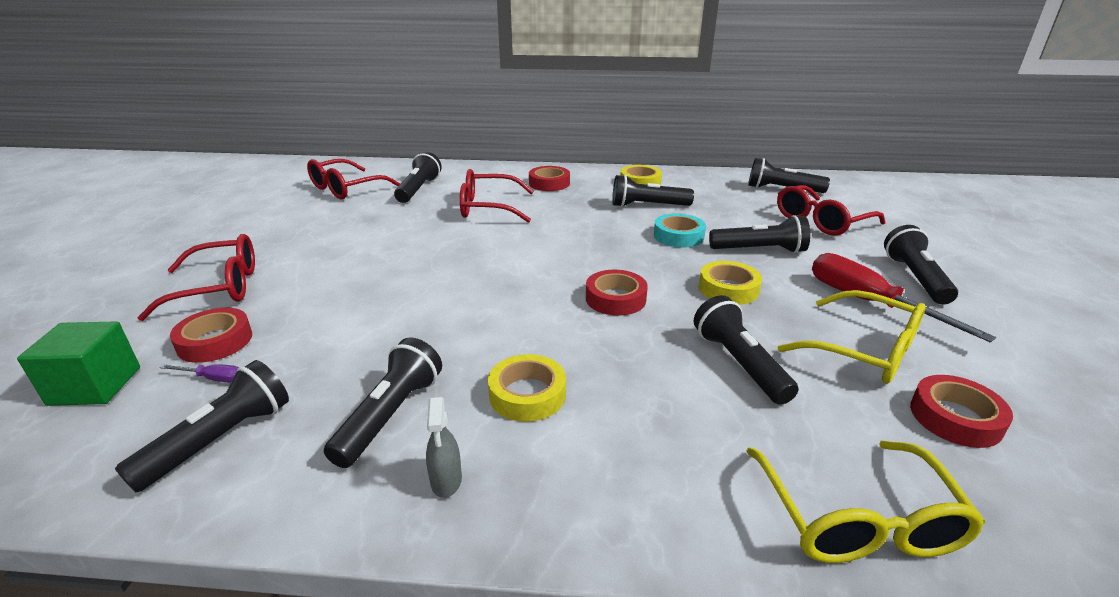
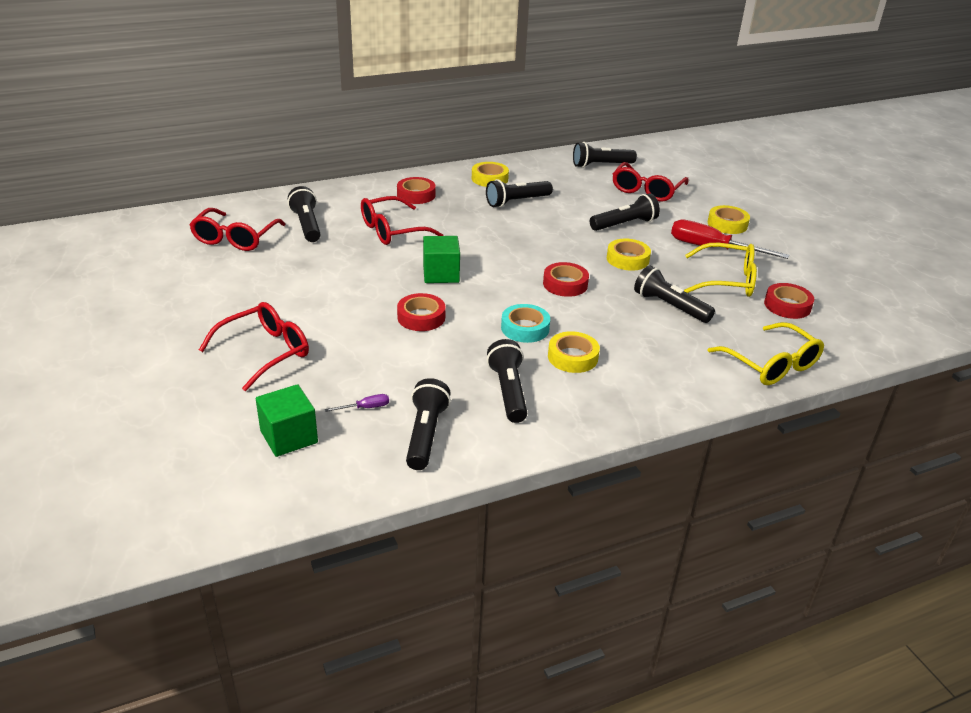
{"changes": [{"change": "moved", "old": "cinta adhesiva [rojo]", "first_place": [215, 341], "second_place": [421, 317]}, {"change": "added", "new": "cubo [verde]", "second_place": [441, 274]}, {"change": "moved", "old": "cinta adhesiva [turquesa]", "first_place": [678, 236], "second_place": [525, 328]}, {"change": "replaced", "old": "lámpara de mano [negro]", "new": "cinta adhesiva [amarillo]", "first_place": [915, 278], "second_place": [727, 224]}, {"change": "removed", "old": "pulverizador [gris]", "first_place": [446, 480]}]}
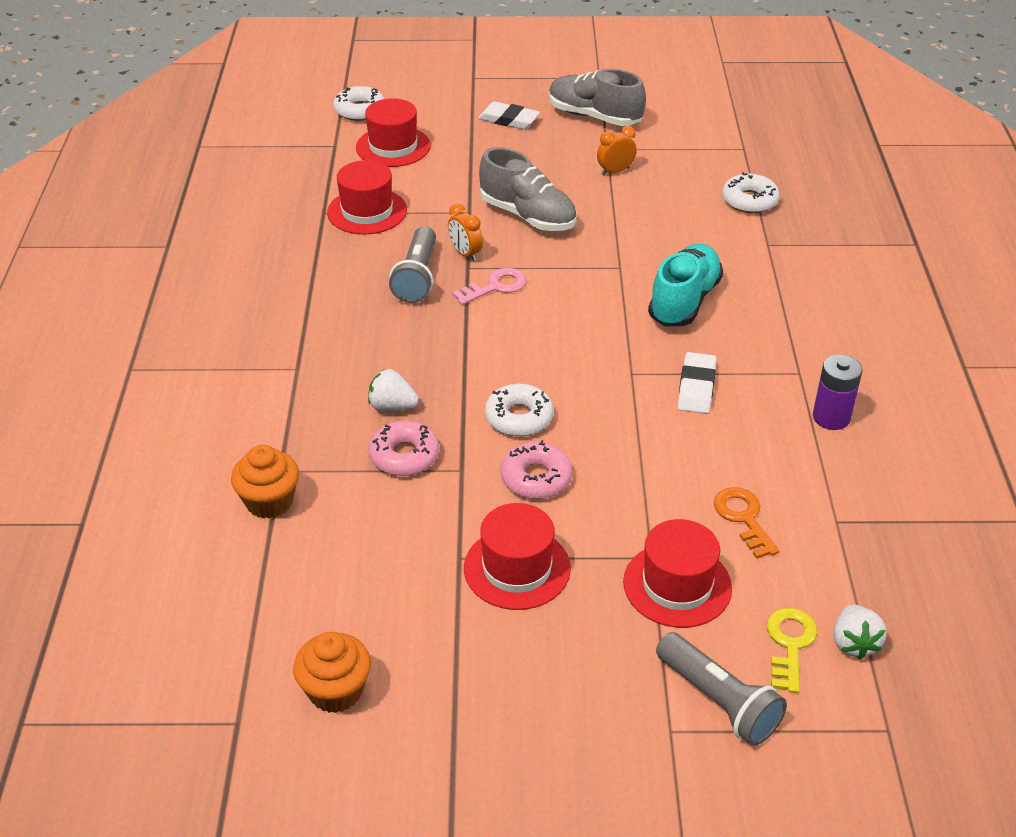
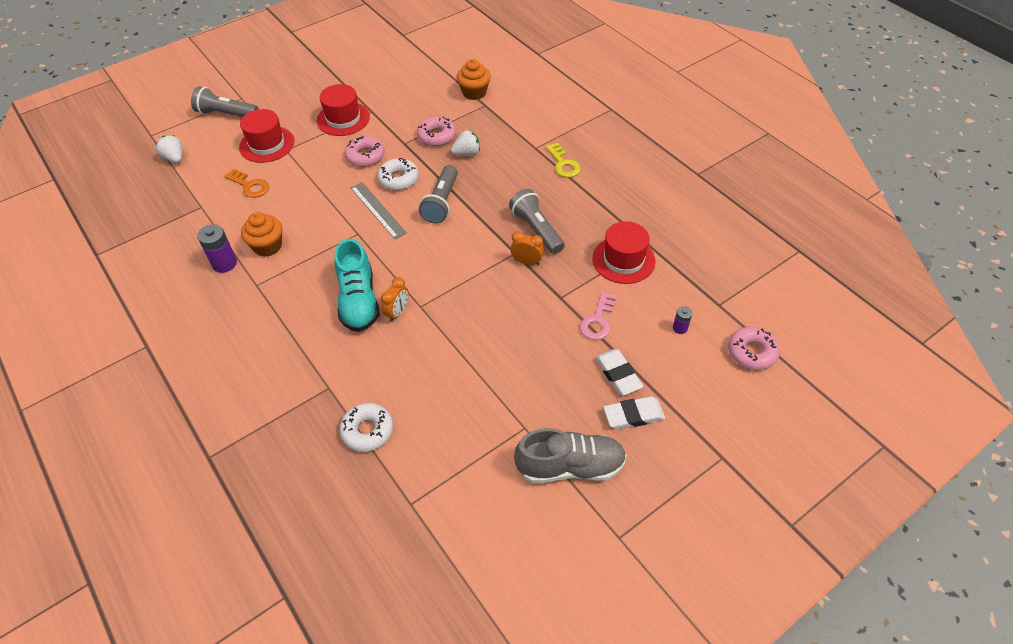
{"changes": [{"change": "moved", "old": "magdalena [naranja]", "first_place": [335, 691], "second_place": [267, 246]}, {"change": "added", "new": "regla [gris]", "second_place": [378, 210]}, {"change": "moved", "old": "despertador [naranja]", "first_place": [615, 171], "second_place": [397, 312]}, {"change": "added", "new": "lámpara de mano [gris]", "second_place": [441, 202]}, {"change": "moved", "old": "llave [amarillo]", "first_place": [789, 644], "second_place": [563, 164]}, {"change": "moved", "old": "llave [rosa]", "first_place": [495, 286], "second_place": [598, 320]}, {"change": "moved", "old": "goma de borrar [blanco]", "first_place": [696, 387], "second_place": [618, 374]}, {"change": "replaced", "old": "sombrero [rojo]", "new": "pila [morado]", "first_place": [393, 147], "second_place": [680, 328]}, {"change": "recoloured", "old": "rosquilla [blanco]", "new": "rosquilla [rosa]", "first_place": [360, 110], "second_place": [751, 352]}, {"change": "removed", "old": "zapato [gris]", "first_place": [528, 216]}]}
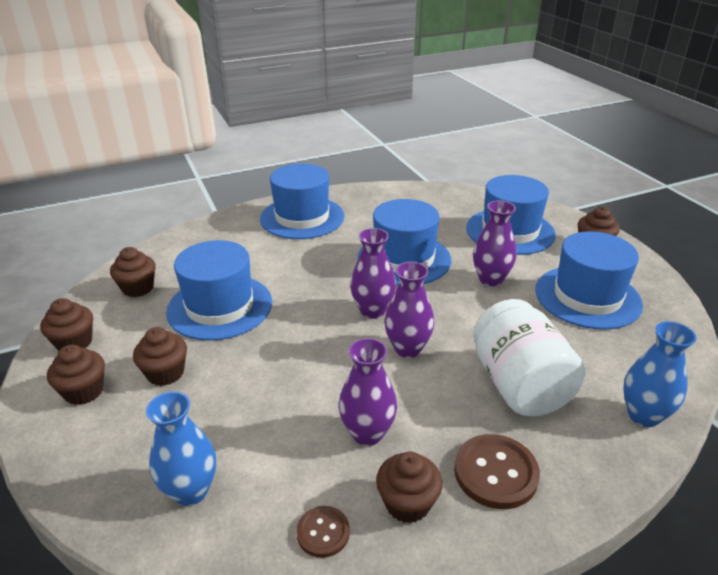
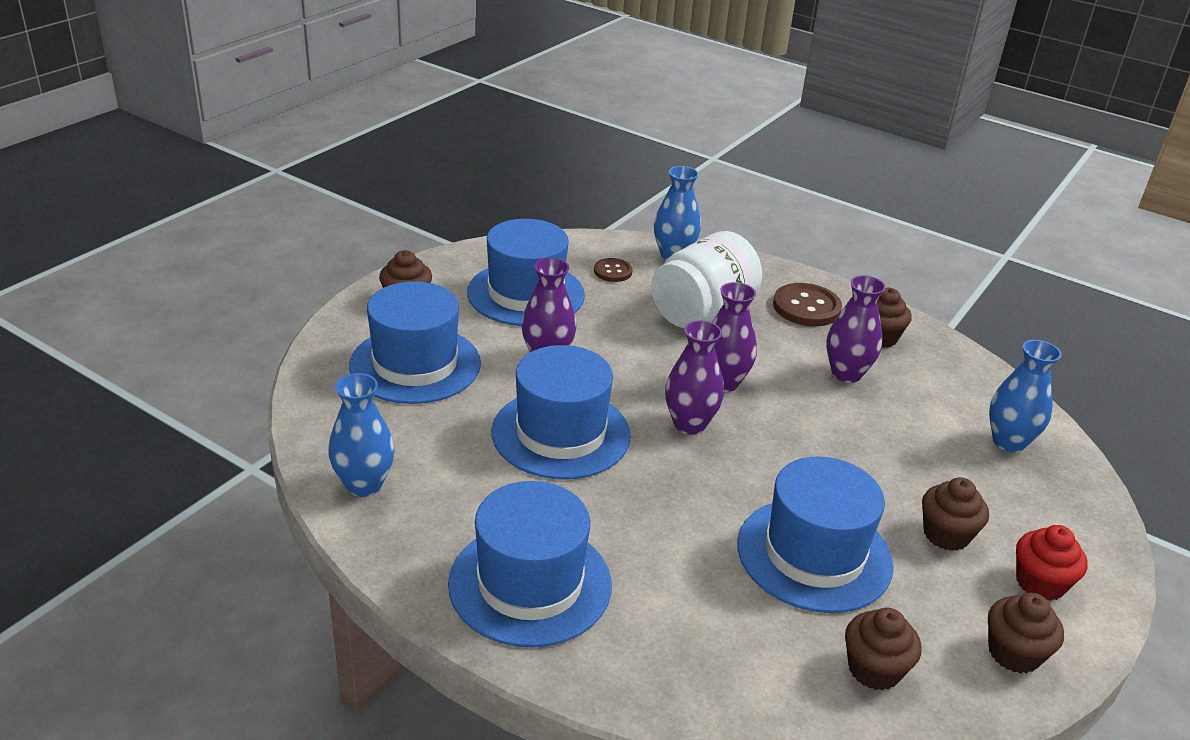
{"changes": [{"change": "added", "new": "florero [azul]", "second_place": [364, 484]}, {"change": "moved", "old": "botón [marrón]", "first_place": [323, 532], "second_place": [613, 271]}, {"change": "recoloured", "old": "magdalena [marrón]", "new": "magdalena [rojo]", "first_place": [84, 391], "second_place": [1040, 583]}]}
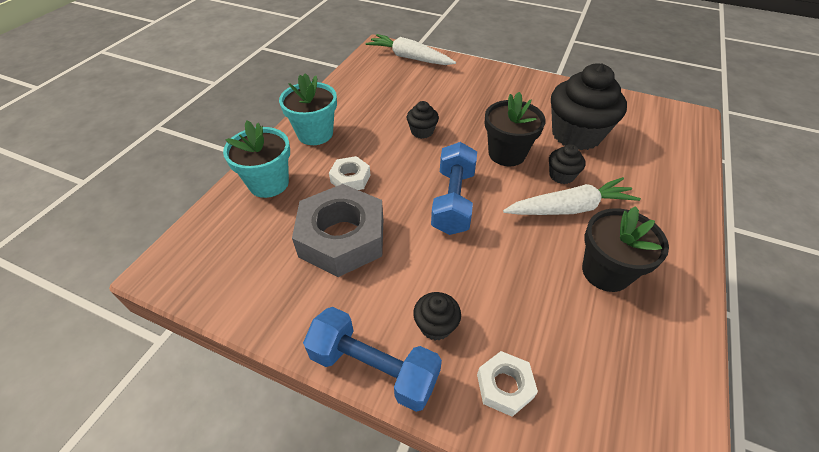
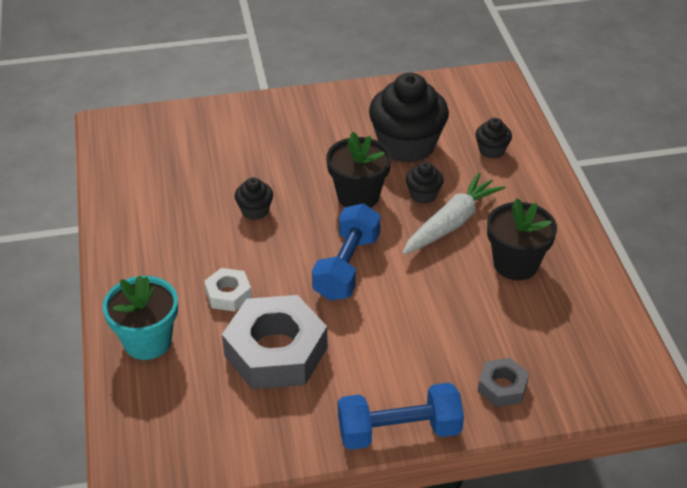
{"changes": [{"change": "turned", "old": "mancuerna [azul]", "first_place": [453, 201], "second_place": [347, 267], "degrees": 45}, {"change": "moved", "old": "magdalena [negro]", "first_place": [436, 325], "second_place": [491, 150]}, {"change": "recoloured", "old": "tuerca [blanco]", "new": "tuerca [gris]", "first_place": [504, 386], "second_place": [502, 387]}, {"change": "removed", "old": "maceta [turquesa]", "first_place": [315, 134]}, {"change": "removed", "old": "zanahoria [blanco]", "first_place": [409, 58]}]}
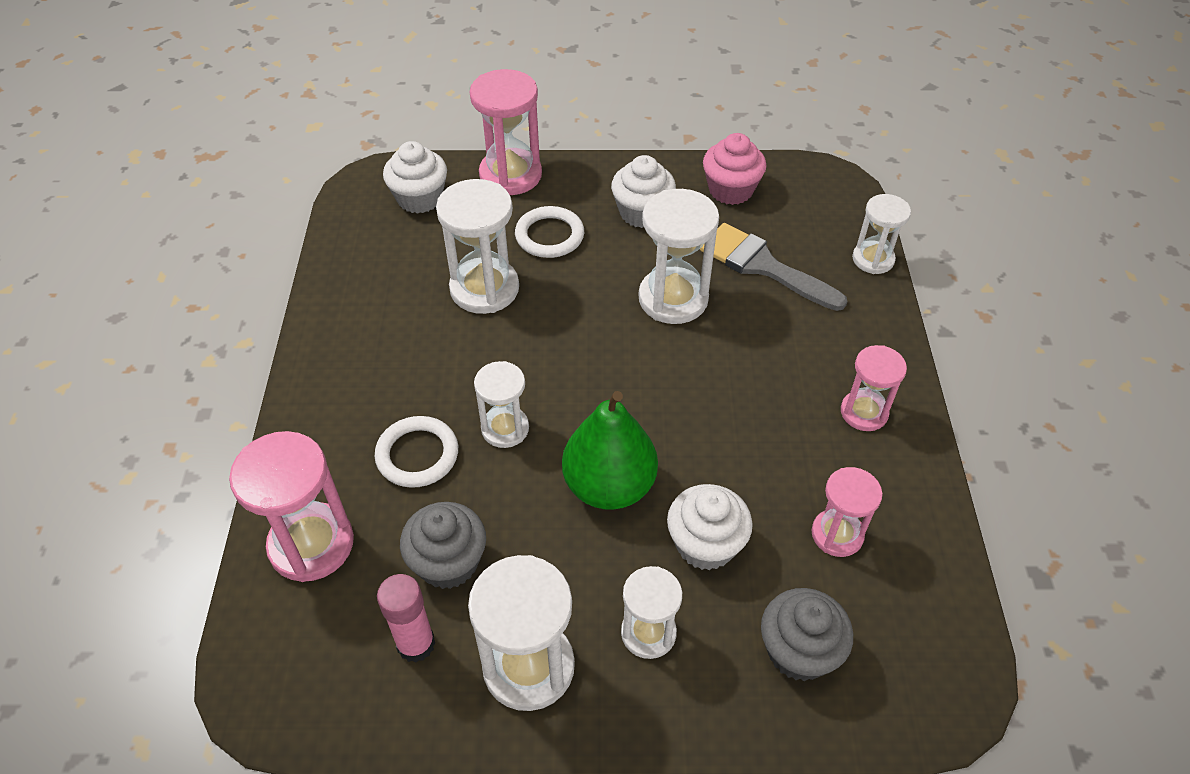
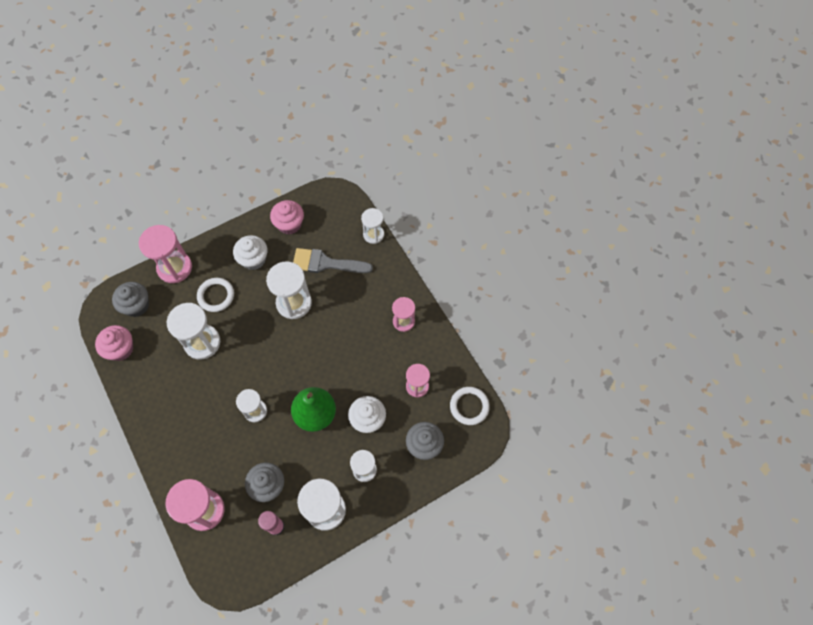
{"changes": [{"change": "added", "new": "magdalena [rosa]", "second_place": [120, 349]}, {"change": "recoloured", "old": "magdalena [blanco]", "new": "magdalena [gris]", "first_place": [419, 198], "second_place": [136, 305]}, {"change": "moved", "old": "anillo [blanco]", "first_place": [417, 455], "second_place": [469, 406]}]}
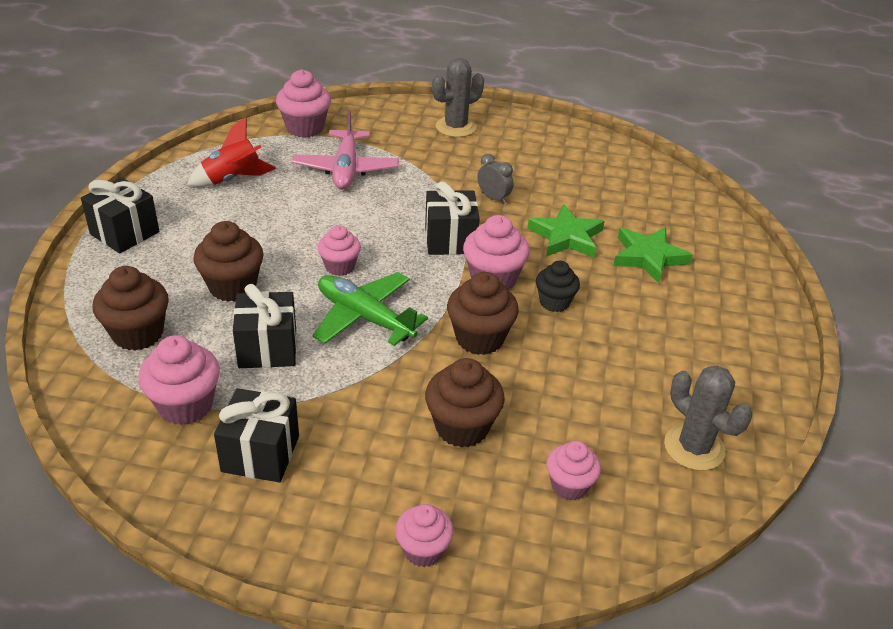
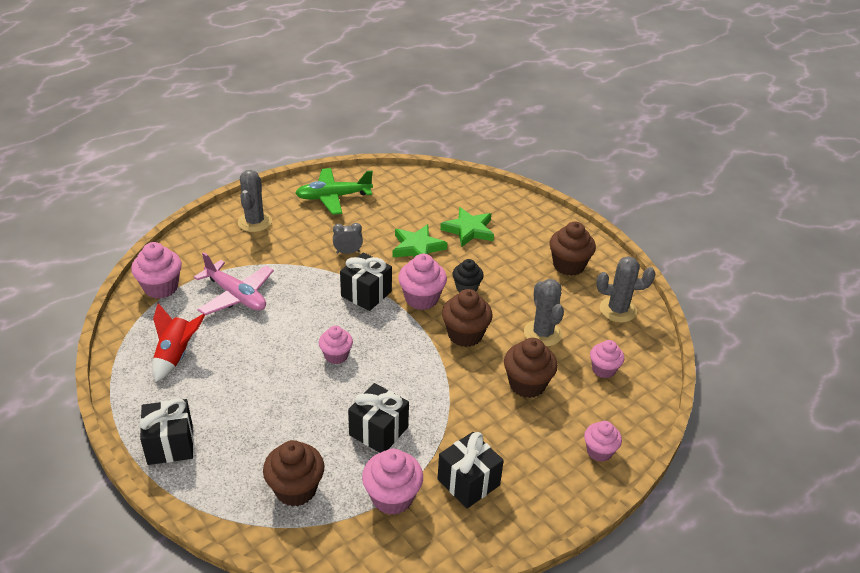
{"changes": [{"change": "moved", "old": "avión [verde]", "first_place": [365, 317], "second_place": [333, 197]}, {"change": "added", "new": "cactus [gris]", "second_place": [542, 333]}, {"change": "moved", "old": "magdalena [marrón]", "first_place": [232, 287], "second_place": [568, 265]}]}
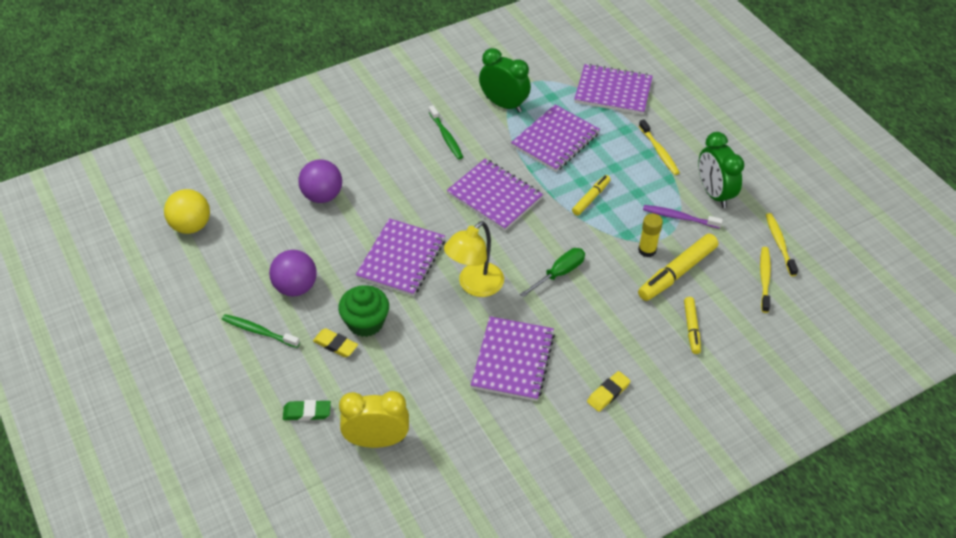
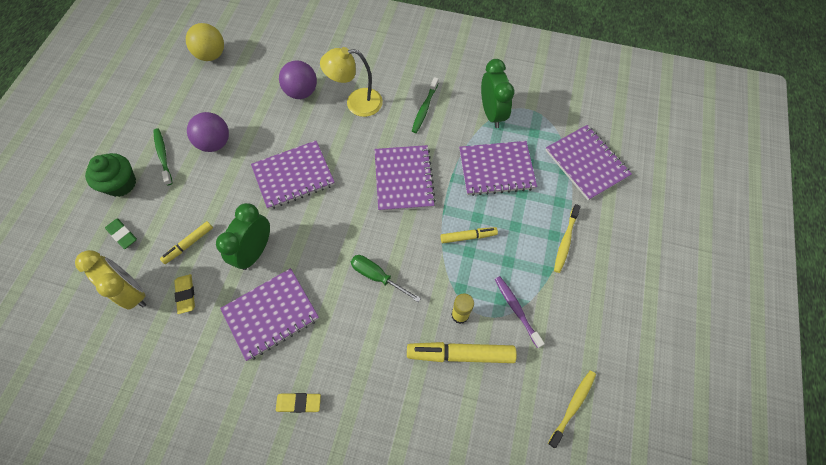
{"changes": [{"change": "moved", "old": "magdalena [verde]", "first_place": [365, 322], "second_place": [121, 184]}, {"change": "moved", "old": "rotulador [amarillo]", "first_place": [691, 328], "second_place": [189, 244]}, {"change": "moved", "old": "goma de borrar [amarillo]", "first_place": [335, 345], "second_place": [186, 294]}, {"change": "moved", "old": "despertador [verde]", "first_place": [714, 193], "second_place": [255, 251]}, {"change": "moved", "old": "lámpara [amarillo]", "first_place": [474, 286], "second_place": [356, 103]}, {"change": "turned", "old": "destornillador [verde]", "first_place": [559, 273], "second_place": [377, 276], "degrees": -150}, {"change": "removed", "old": "cepillo de dientes [amarillo]", "first_place": [764, 279]}]}
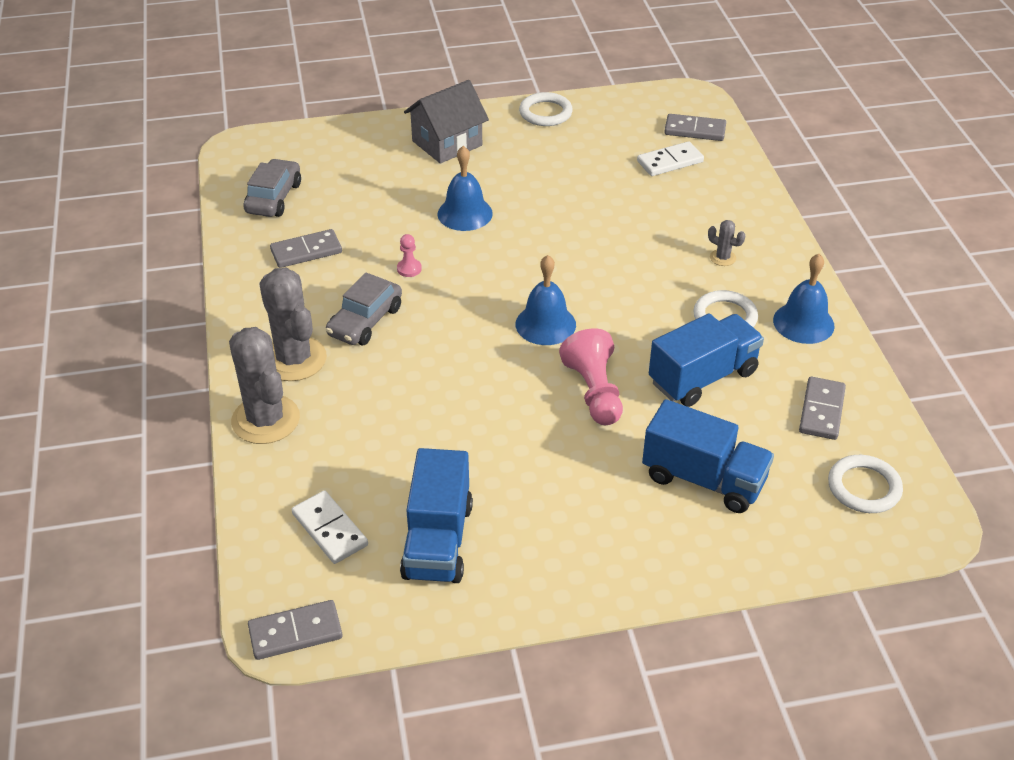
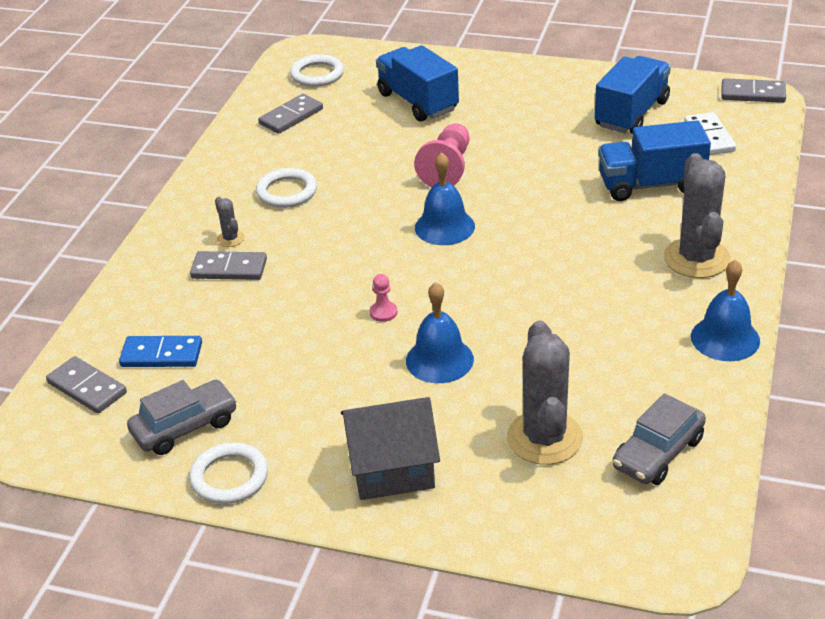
{"changes": [{"change": "recoloured", "old": "ficha de dominó [blanco]", "new": "ficha de dominó [azul]", "first_place": [670, 162], "second_place": [161, 355]}, {"change": "moved", "old": "coche [gris]", "first_place": [365, 321], "second_place": [185, 427]}, {"change": "moved", "old": "ficha de dominó [gris]", "first_place": [306, 251], "second_place": [229, 269]}, {"change": "moved", "old": "peón [rosa]", "first_place": [409, 269], "second_place": [383, 312]}, {"change": "moved", "old": "cactus [gris]", "first_place": [266, 420], "second_place": [544, 438]}, {"change": "moved", "old": "camión [azul]", "first_place": [702, 377], "second_place": [651, 185]}, {"change": "moved", "old": "campana [azul]", "first_place": [803, 323], "second_place": [725, 338]}]}
